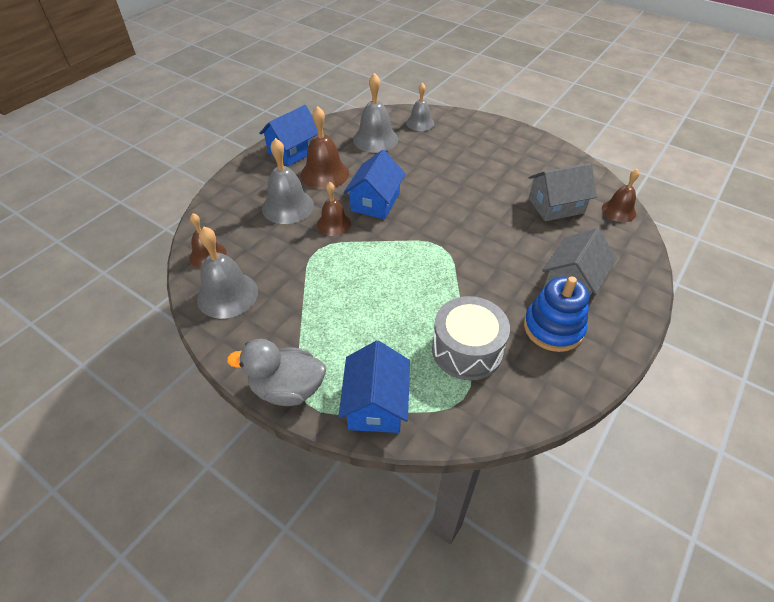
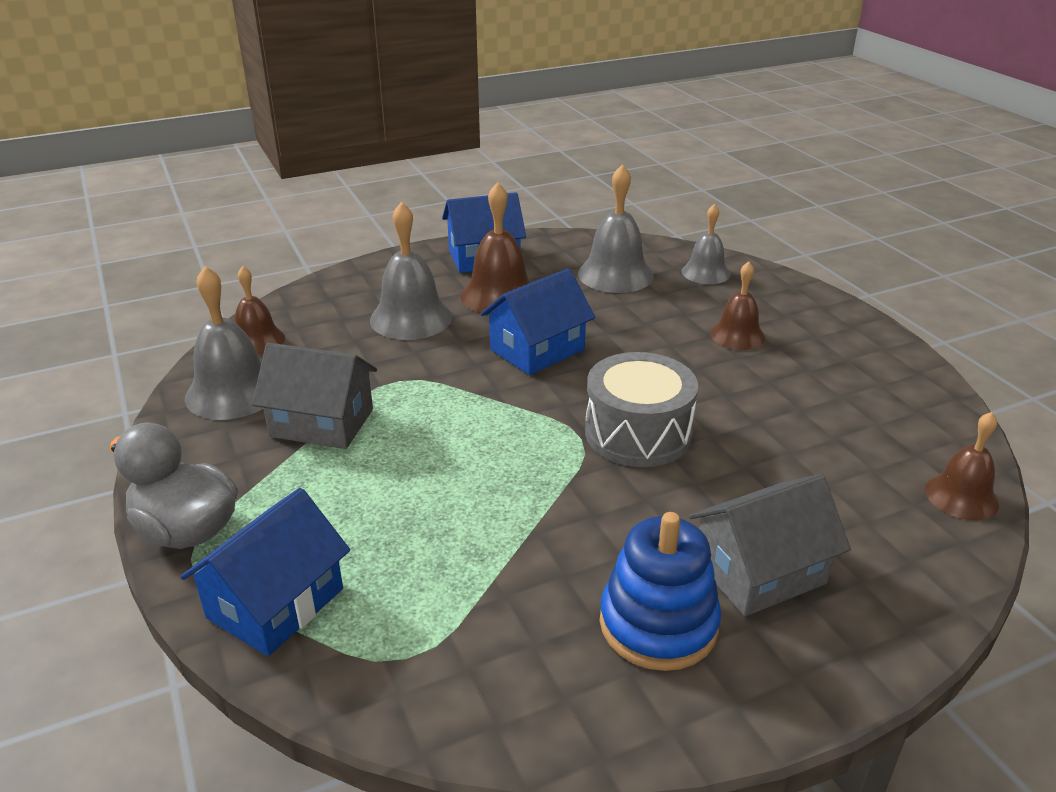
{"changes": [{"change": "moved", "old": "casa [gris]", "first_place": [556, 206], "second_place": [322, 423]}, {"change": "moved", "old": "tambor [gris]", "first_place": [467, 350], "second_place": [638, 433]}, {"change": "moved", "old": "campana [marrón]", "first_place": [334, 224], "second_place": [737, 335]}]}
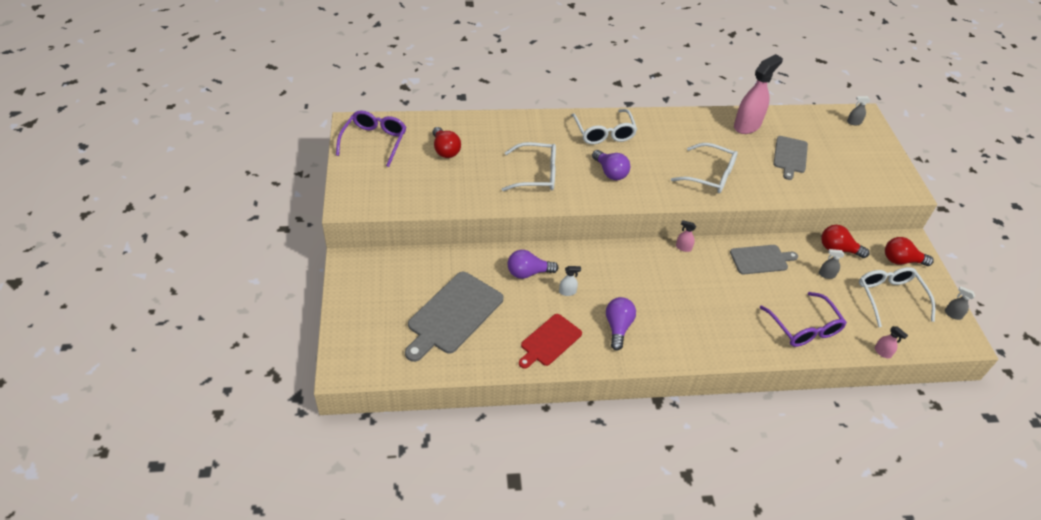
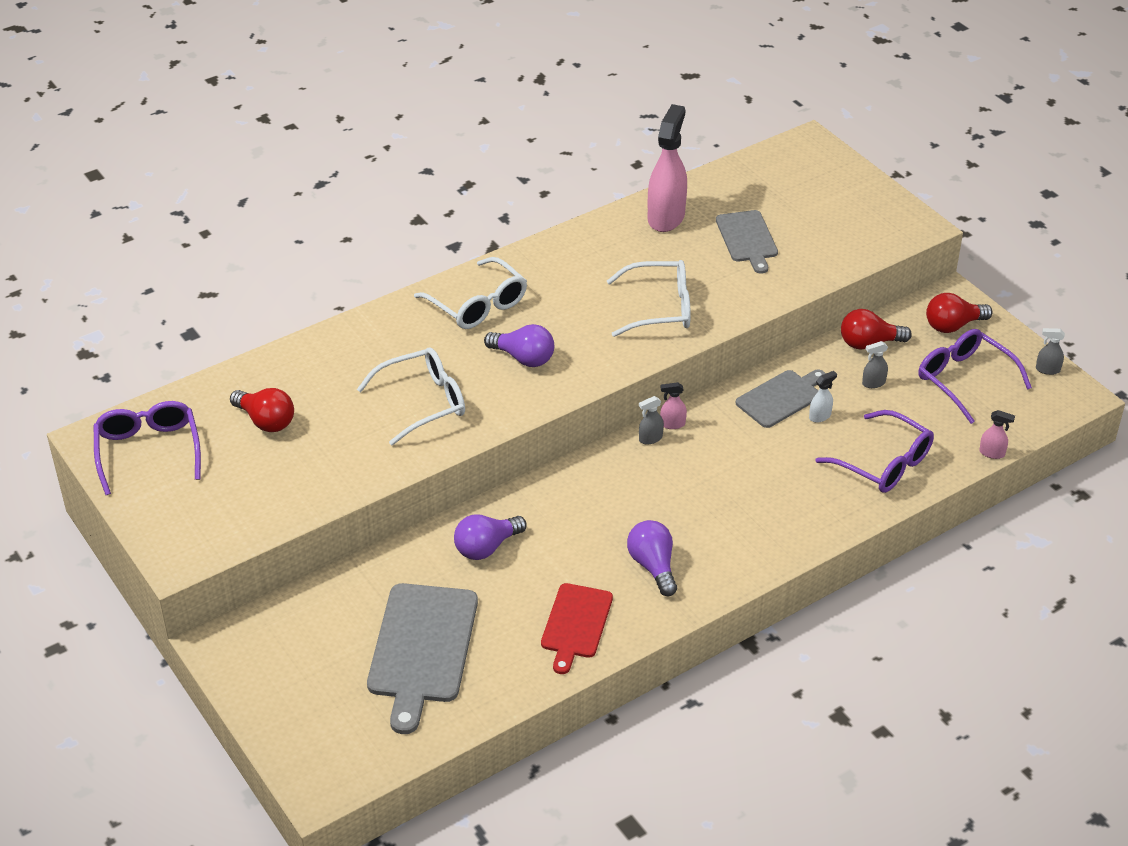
{"changes": [{"change": "moved", "old": "pulverizador [gris]", "first_place": [853, 122], "second_place": [650, 438]}, {"change": "moved", "old": "pulverizador [blanco]", "first_place": [567, 292], "second_place": [820, 416]}, {"change": "recoloured", "old": "gafas [blanco]", "new": "gafas [morado]", "first_place": [890, 298], "second_place": [965, 380]}]}
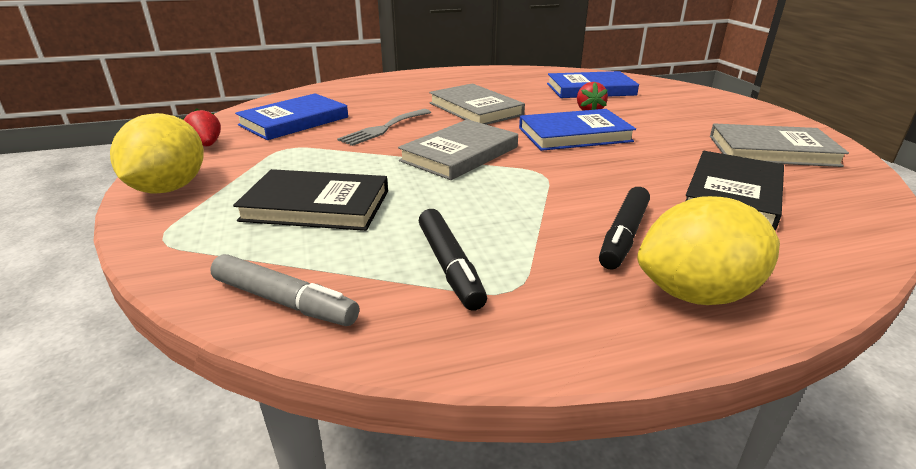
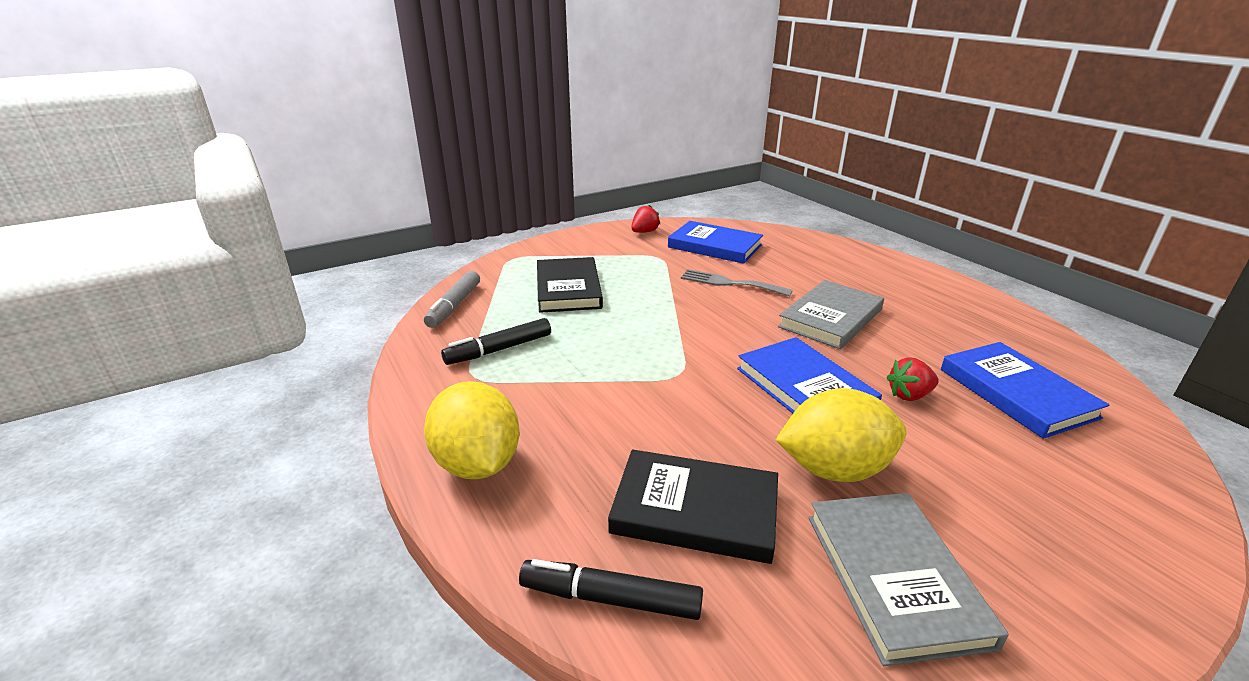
{"changes": [{"change": "moved", "old": "rotulador [negro]", "first_place": [623, 236], "second_place": [610, 599]}, {"change": "moved", "old": "limón [amarillo]", "first_place": [169, 188], "second_place": [834, 469]}, {"change": "removed", "old": "libro [gris]", "first_place": [460, 154]}]}
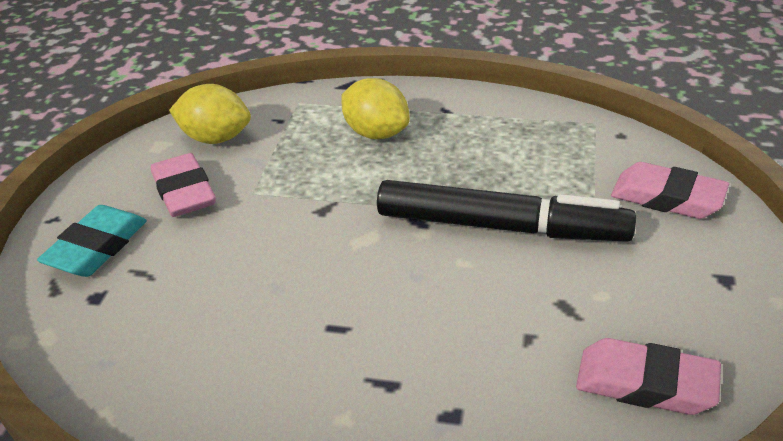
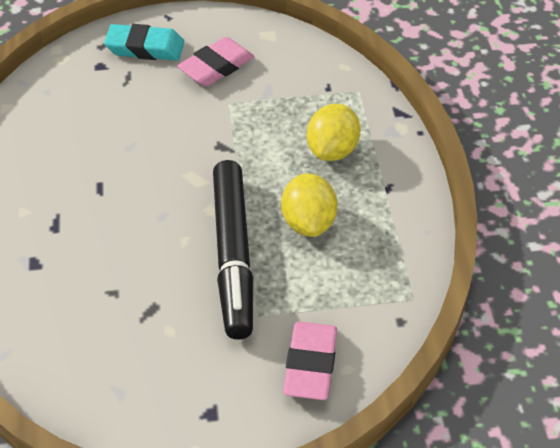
{"changes": [{"change": "moved", "old": "limón [amarillo]", "first_place": [215, 138], "second_place": [308, 222]}, {"change": "removed", "old": "goma de borrar [rosa]", "first_place": [645, 384]}]}
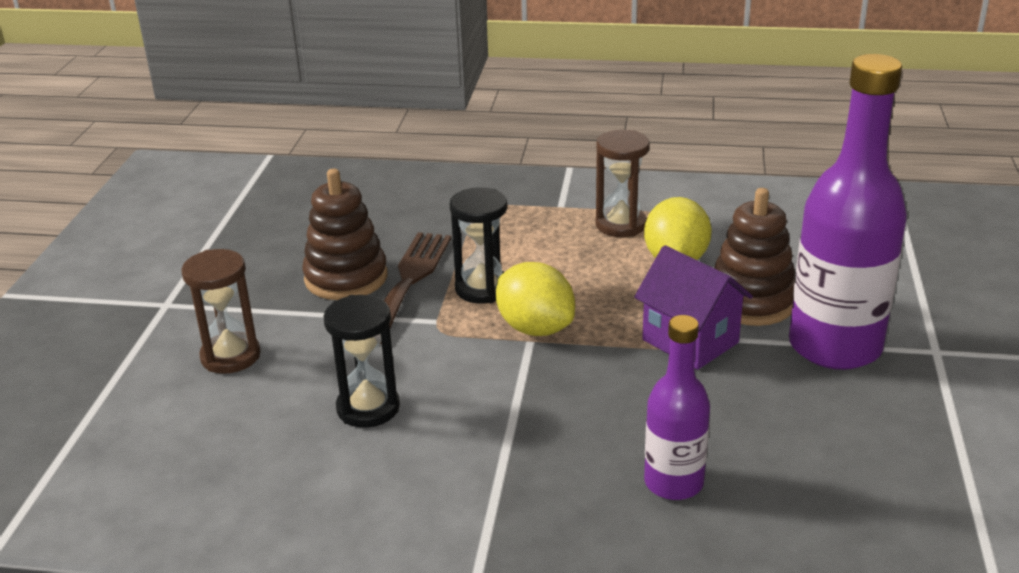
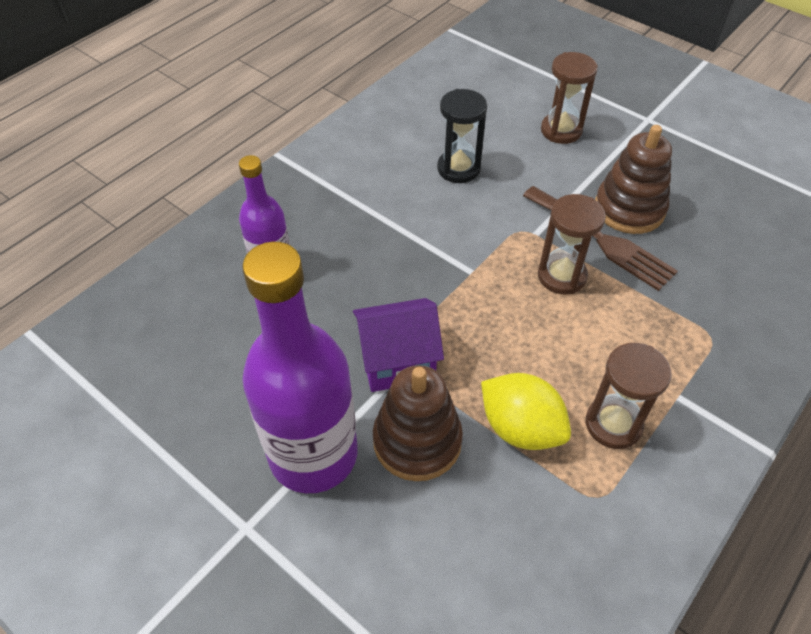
{"changes": [{"change": "recoloured", "old": "reloj de arena [negro]", "new": "reloj de arena [marrón]", "first_place": [482, 289], "second_place": [562, 276]}, {"change": "removed", "old": "limón [amarillo]", "first_place": [535, 328]}]}
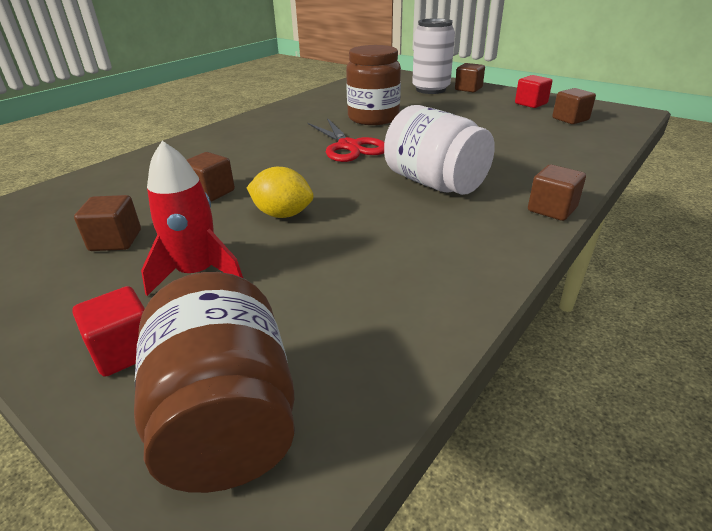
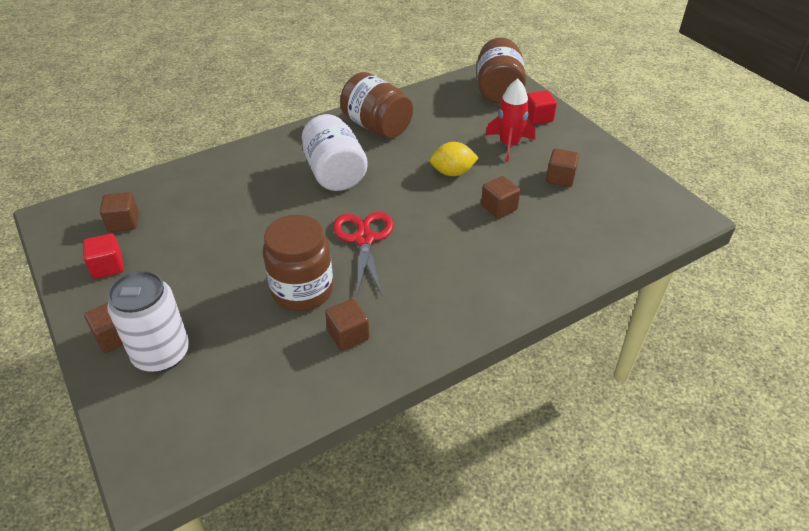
{"changes": [{"change": "moved", "old": "cubo [marrón]", "first_place": [552, 209], "second_place": [348, 335]}, {"change": "added", "new": "tarro [marrón]", "second_place": [377, 126]}, {"change": "turned", "old": "limón [amarillo]", "first_place": [282, 214], "second_place": [452, 172], "degrees": -45}]}
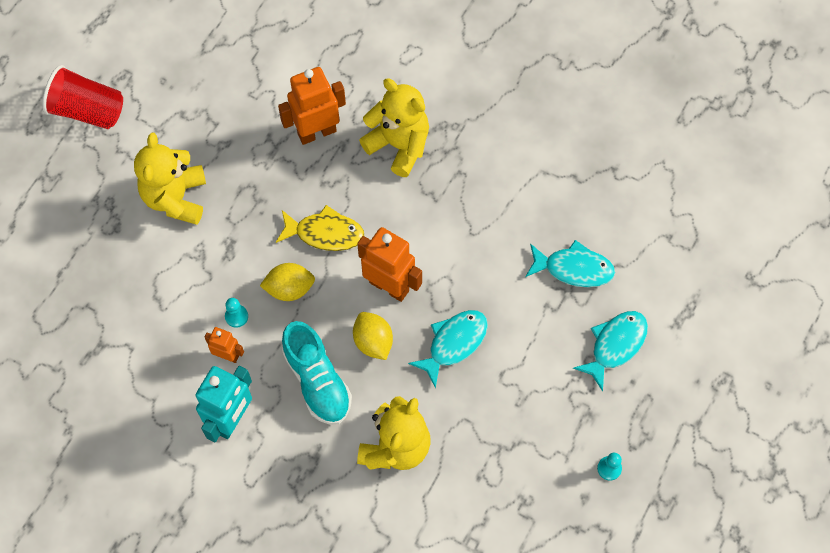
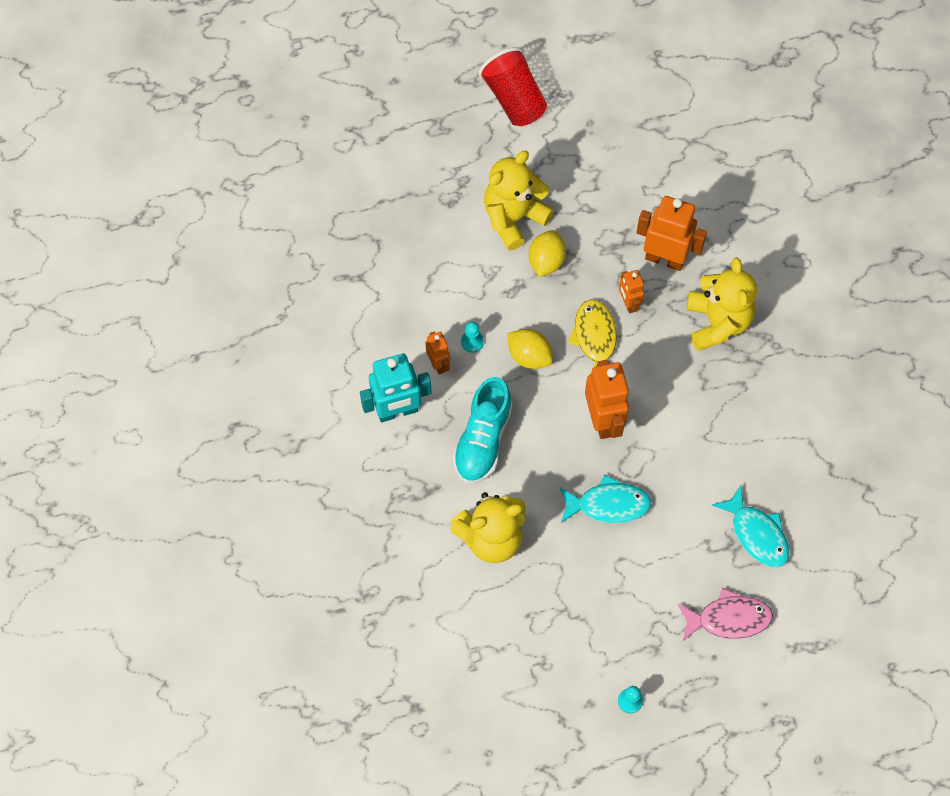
{"changes": [{"change": "moved", "old": "limón [amarillo]", "first_place": [373, 342], "second_place": [546, 261]}, {"change": "turned", "old": "pez [amarillo]", "first_place": [325, 233], "second_place": [595, 339], "degrees": -150}, {"change": "added", "new": "robot [naranja]", "second_place": [628, 303]}, {"change": "recoloured", "old": "pez [turquesa]", "new": "pez [rosa]", "first_place": [615, 345], "second_place": [728, 619]}]}
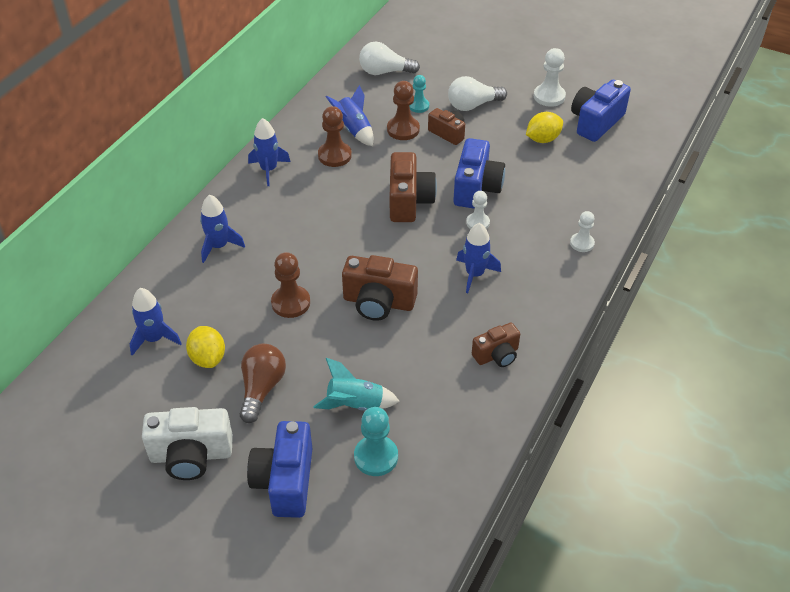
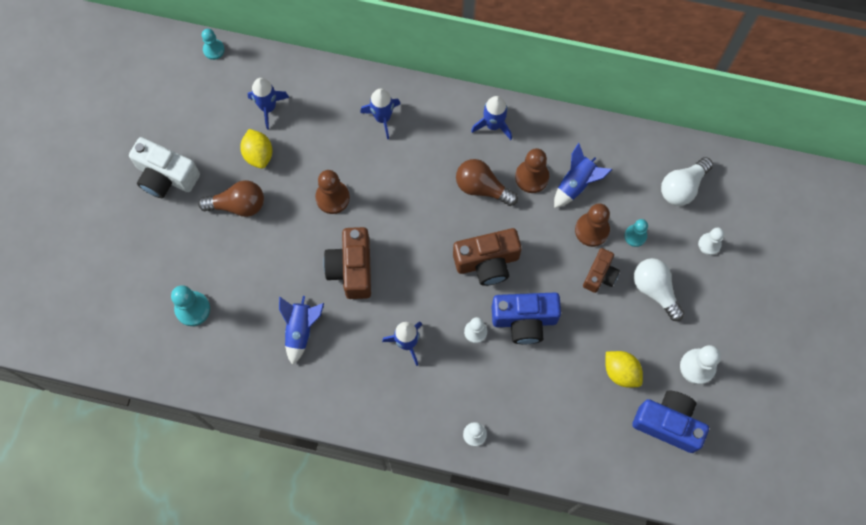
{"changes": [{"change": "turned", "old": "cámara [blanco]", "first_place": [191, 455], "second_place": [166, 176], "degrees": -45}, {"change": "added", "new": "peón [turquesa]", "second_place": [214, 50]}, {"change": "turned", "old": "limón [amarillo]", "first_place": [208, 358], "second_place": [258, 154], "degrees": -75}, {"change": "added", "new": "cohete [azul]", "second_place": [300, 330]}, {"change": "added", "new": "bombilla [marrón]", "second_place": [482, 187]}, {"change": "turned", "old": "bombilla [blanco]", "first_place": [384, 72], "second_place": [682, 187], "degrees": -120}, {"change": "added", "new": "peón [blanco]", "second_place": [709, 244]}, {"change": "removed", "old": "cámara [azul]", "first_place": [285, 481]}, {"change": "removed", "old": "cohete [turquesa]", "first_place": [355, 404]}, {"change": "removed", "old": "cámara [marrón]", "first_place": [497, 355]}]}
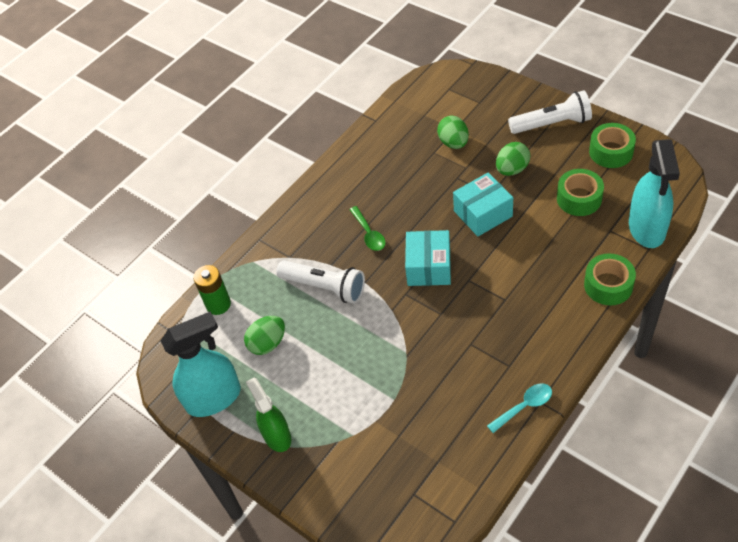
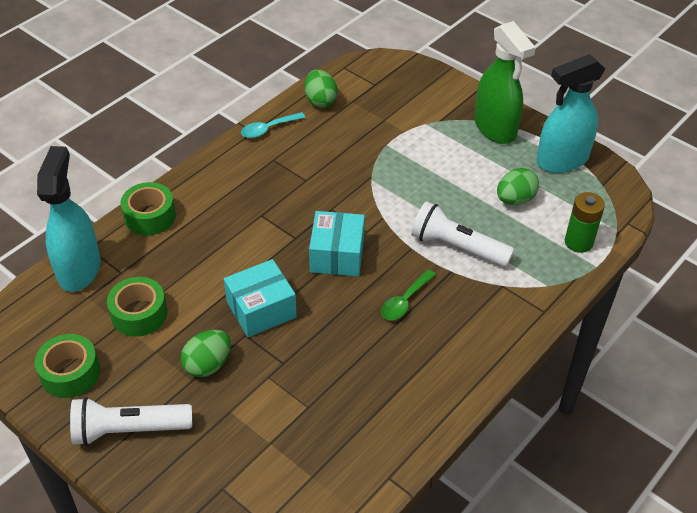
{"changes": [{"change": "moved", "old": "huevo [verde]", "first_place": [453, 143], "second_place": [320, 101]}, {"change": "turned", "old": "cuchara [verde]", "first_place": [369, 234], "second_place": [405, 301], "degrees": -120}, {"change": "resized", "old": "pulverizador [verde]", "first_place": [277, 436], "second_place": [495, 128], "factor": 1.52}]}
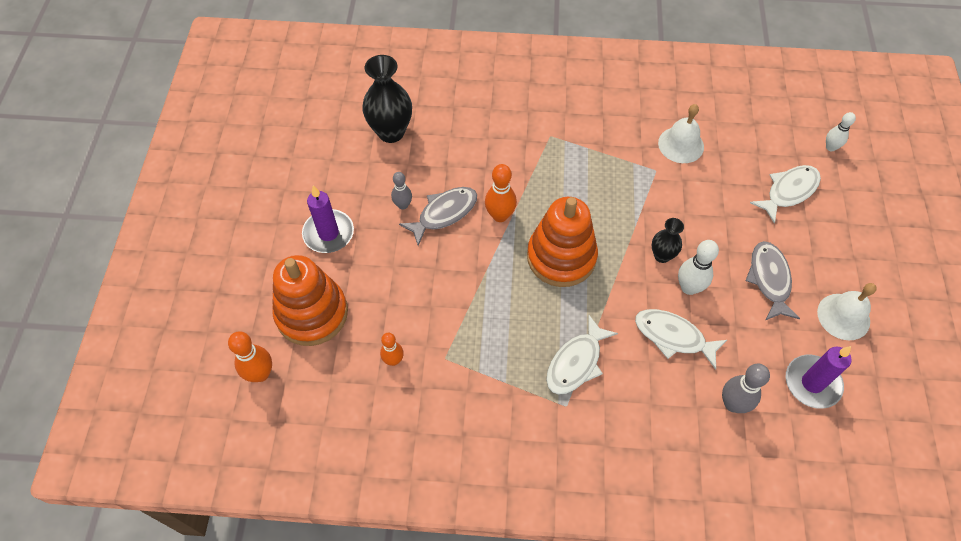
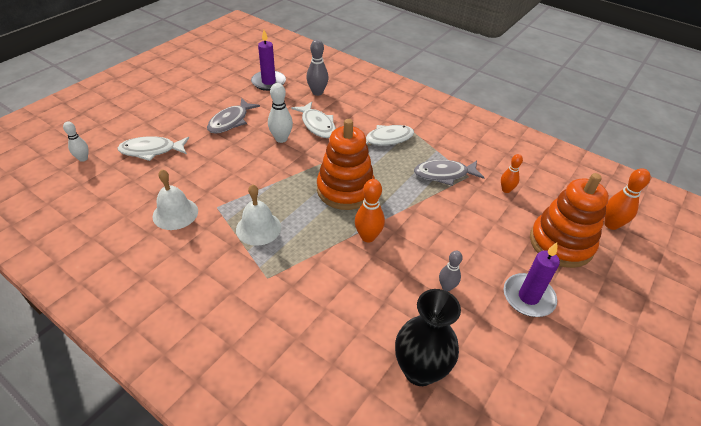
{"changes": [{"change": "moved", "old": "campana [blanco]", "first_place": [843, 316], "second_place": [258, 228]}, {"change": "moved", "old": "pez [gris]", "first_place": [444, 213], "second_place": [444, 174]}, {"change": "removed", "old": "florero [negro]", "first_place": [662, 256]}]}
